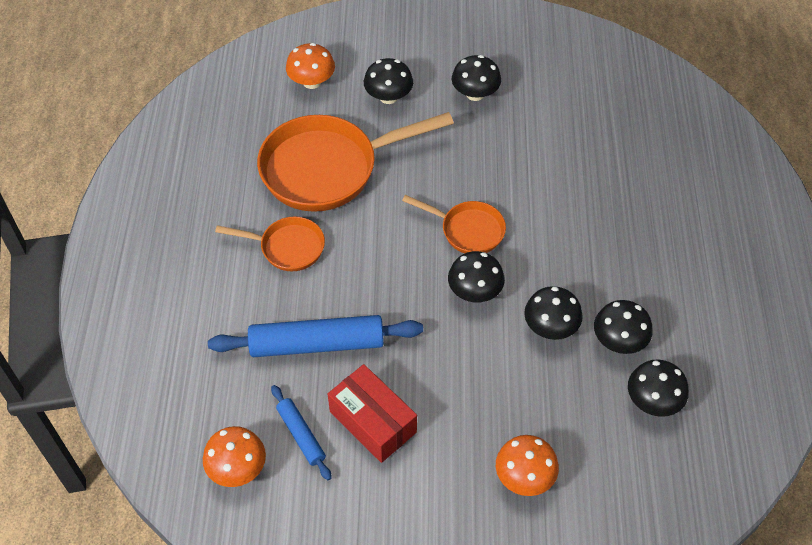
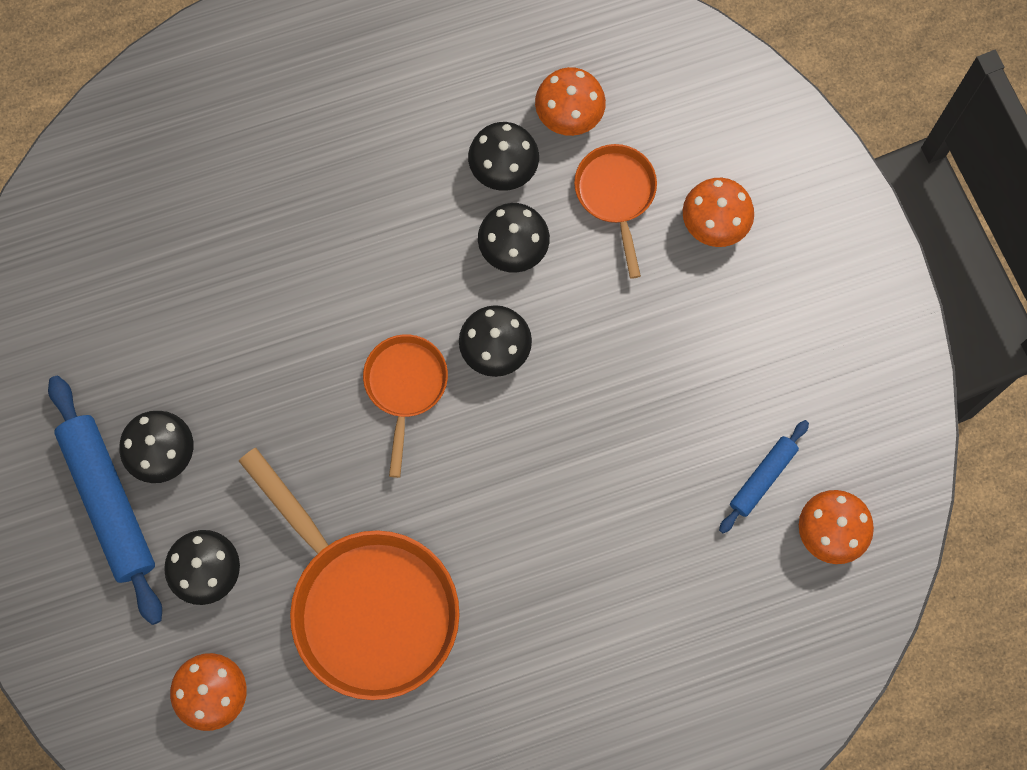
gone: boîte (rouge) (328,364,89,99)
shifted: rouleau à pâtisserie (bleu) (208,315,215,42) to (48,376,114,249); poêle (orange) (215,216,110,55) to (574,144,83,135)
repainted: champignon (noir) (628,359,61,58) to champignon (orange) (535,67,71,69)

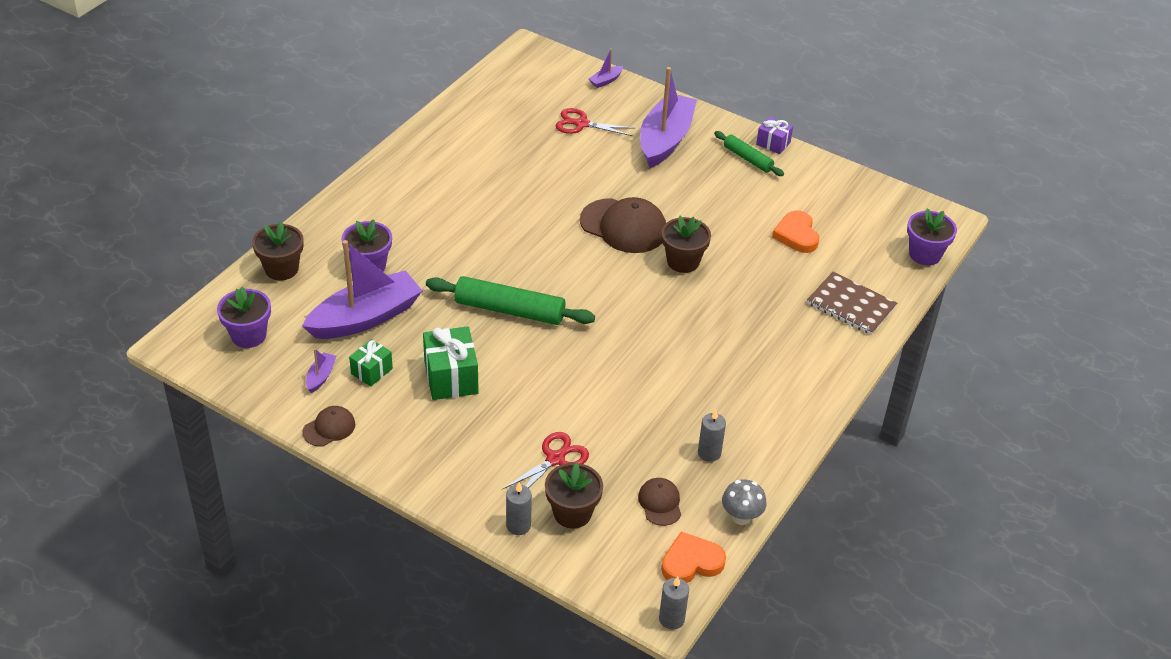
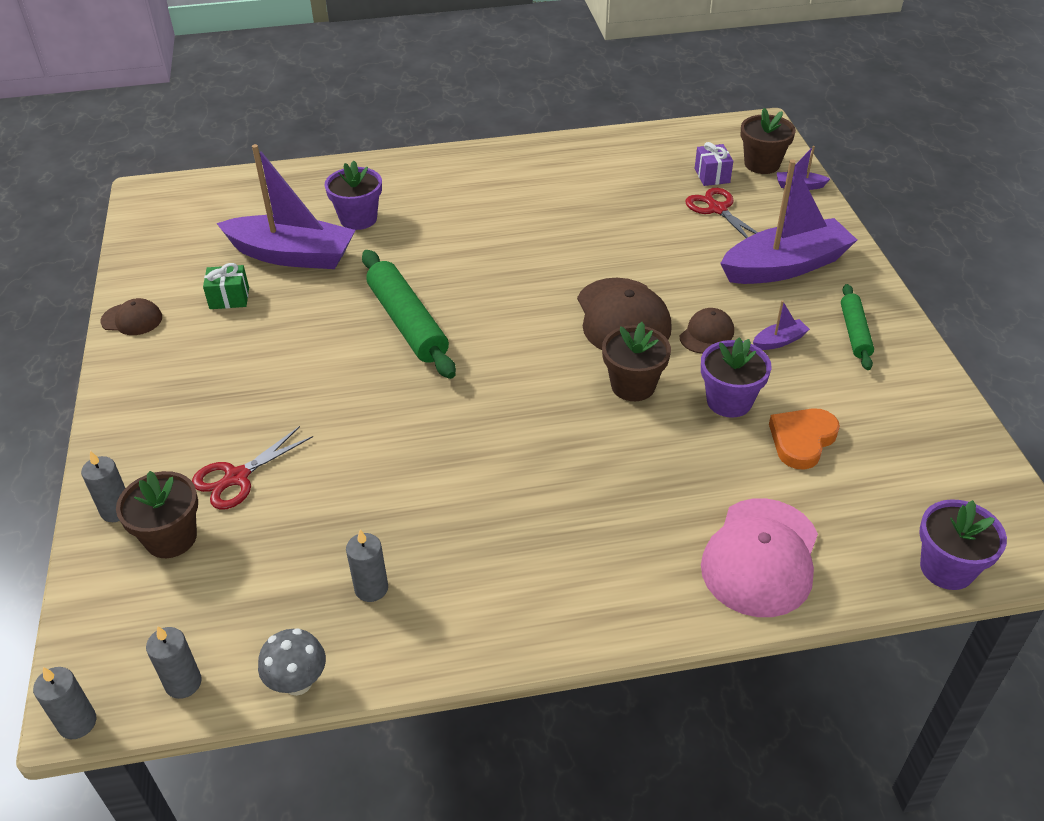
gone: cadeau (vert) (423,326,56,74)
shifted: pot de fleurs (violet) (217,287,54,61) to (701,337,71,81); pot de fleurs (marron) (252,221,52,59) to (741,108,55,66); bateau (violet) (306,349,30,44) to (753,300,57,50); casquette (marron) (638,478,43,48) to (680,308,54,46); cadeau (violet) (756,117,37,37) to (695,142,38,44)
swapped: cœur (orange) (661,532,65,51) to bougie (gris) (146,626,56,73); carnet (marron) (807,272,90,63) to casquette (rose) (701,498,117,119)
rotated: ciseaux (rouge) (502,432,87,57) = (192,426,121,84) 135 degrees clockwise

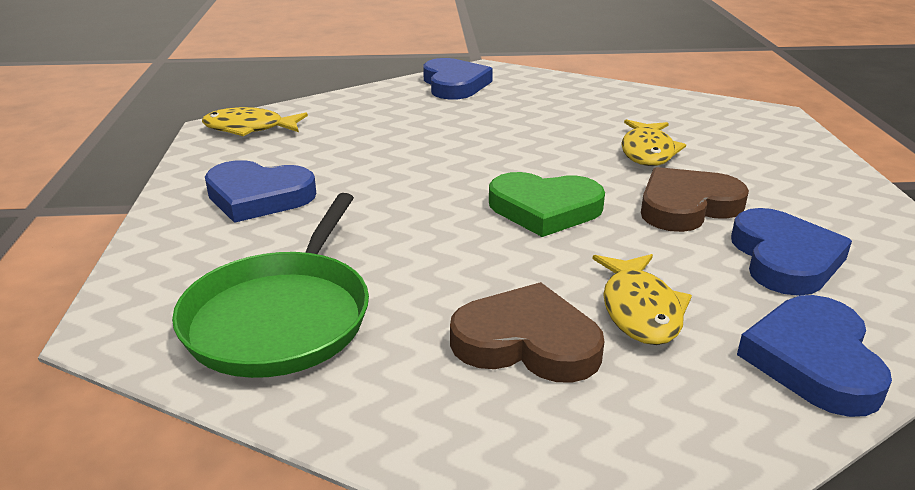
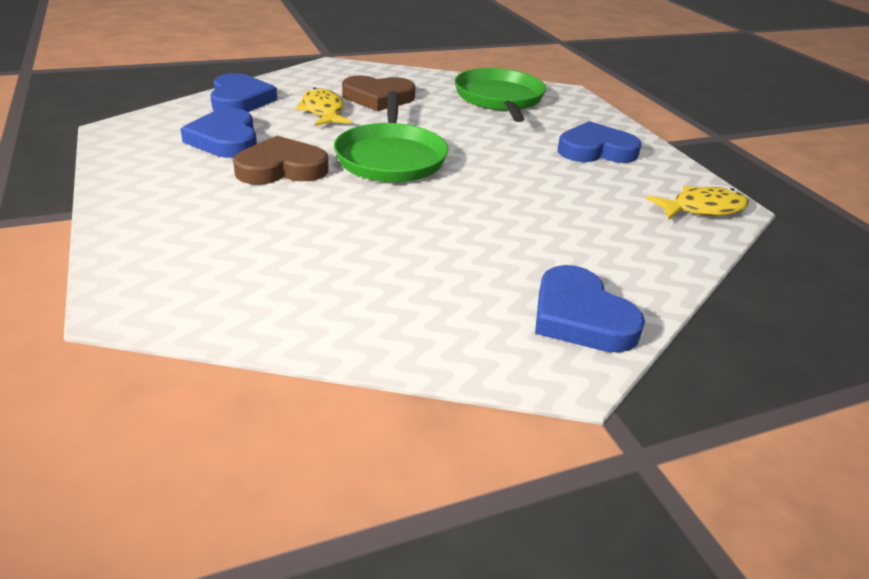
gone: poisson (jaune) (621,119,65,47)
swapped: cœur (vert) (489,172,116,65) to poêle (vert) (334,91,114,91)
rotated: cœur (marron) (641,167,108,65) = (233,136,96,49) 150 degrees counterclockwise

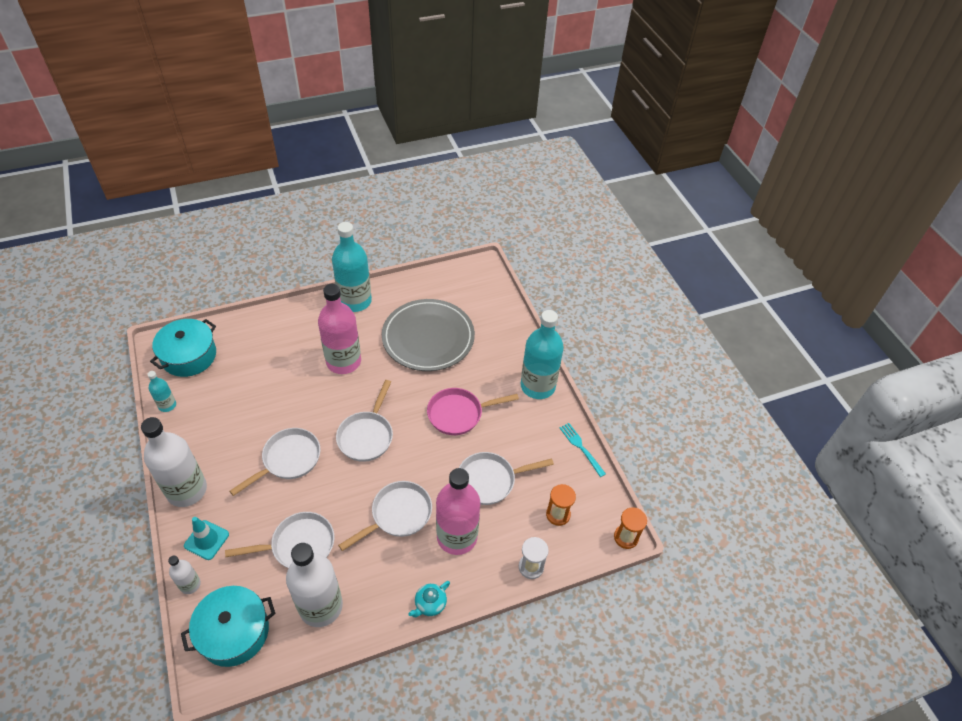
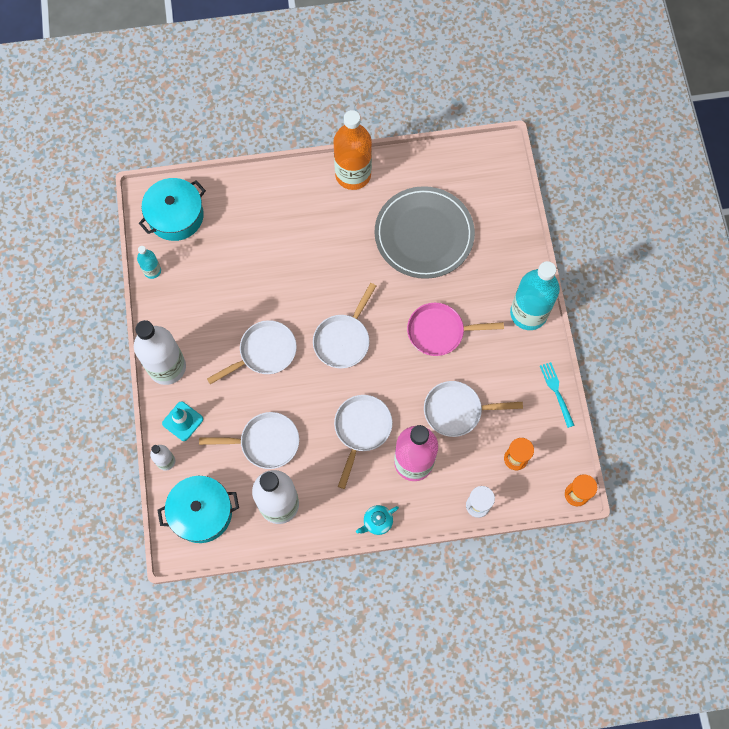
gone: bouteille (rose) (318,284,43,90)
repainted: bouteille (turquoise) (332,222,40,90) to bouteille (orange) (333,110,39,80)
rotated: poêle (blanc) (338,481,94,70) = (334,395,58,94) 45 degrees counterclockwise

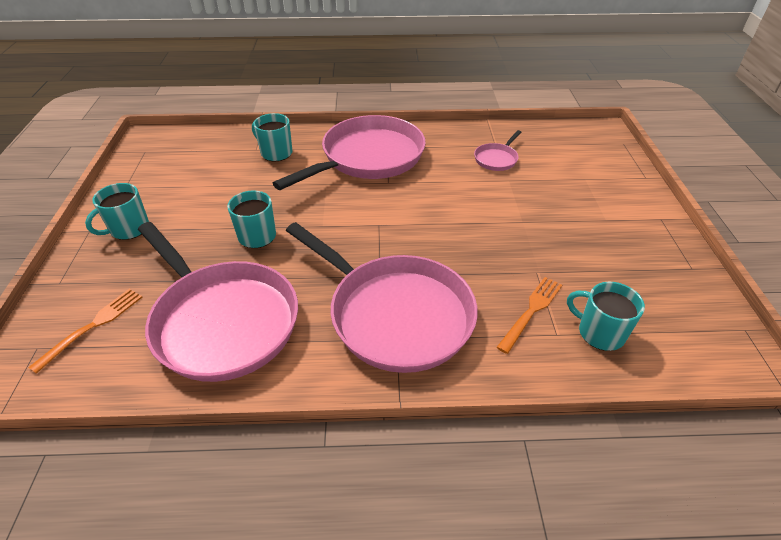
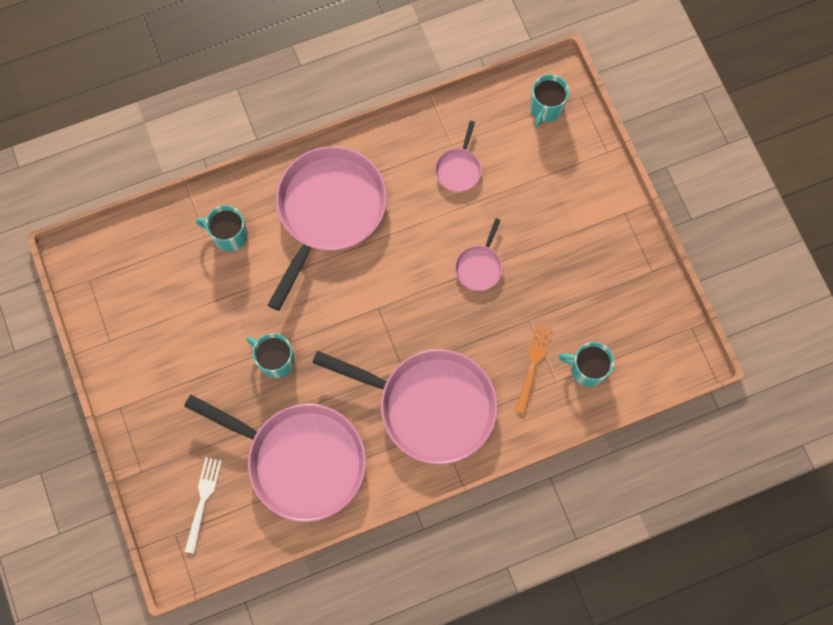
new: poêle (rose) (455,218,47,73)
shifted: tasse (turquoise) (85,183,64,57) to (530,74,39,53)
repainted: fourchette (orange) (28,289,114,85) to fourchette (blanc) (185,457,37,97)

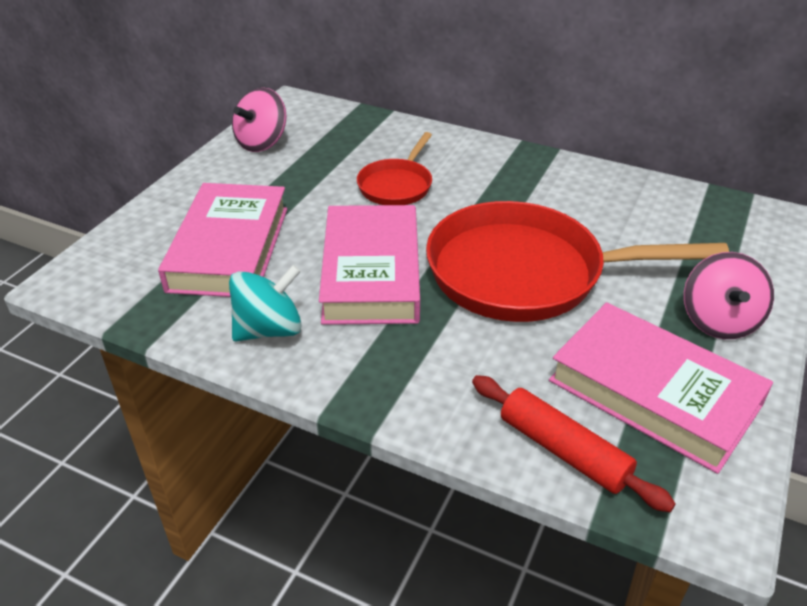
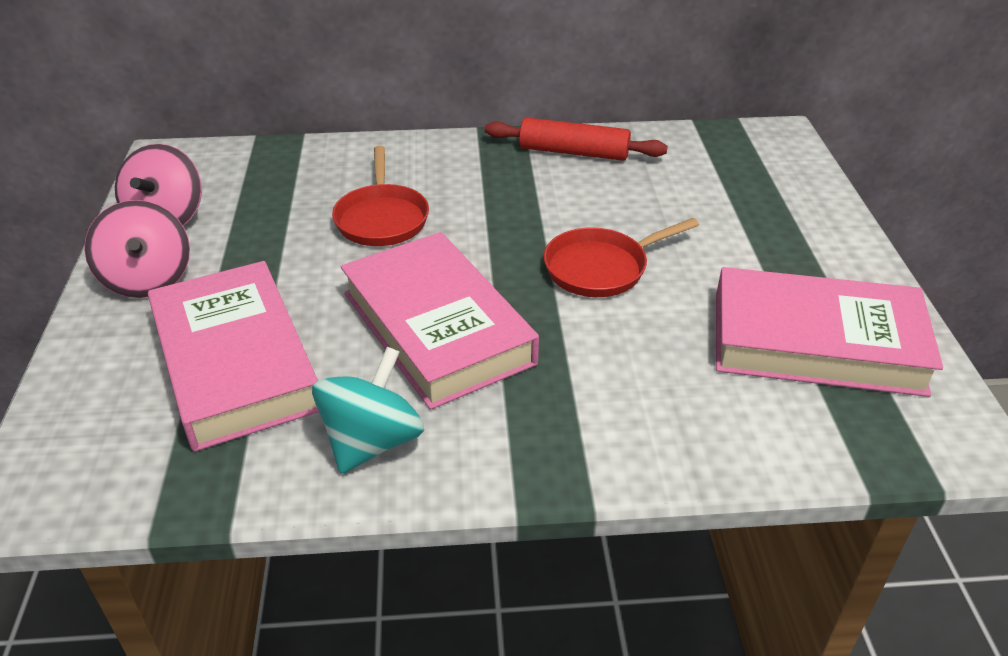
shifted: rouleau à pâtisserie (rouge) (472,375,204,137) to (485,117,183,44); toupie (rose) (684,252,90,87) to (84,200,106,98)
scaled: poêle (rouge) (426,201,303,121) = (544,218,155,79) x0.50

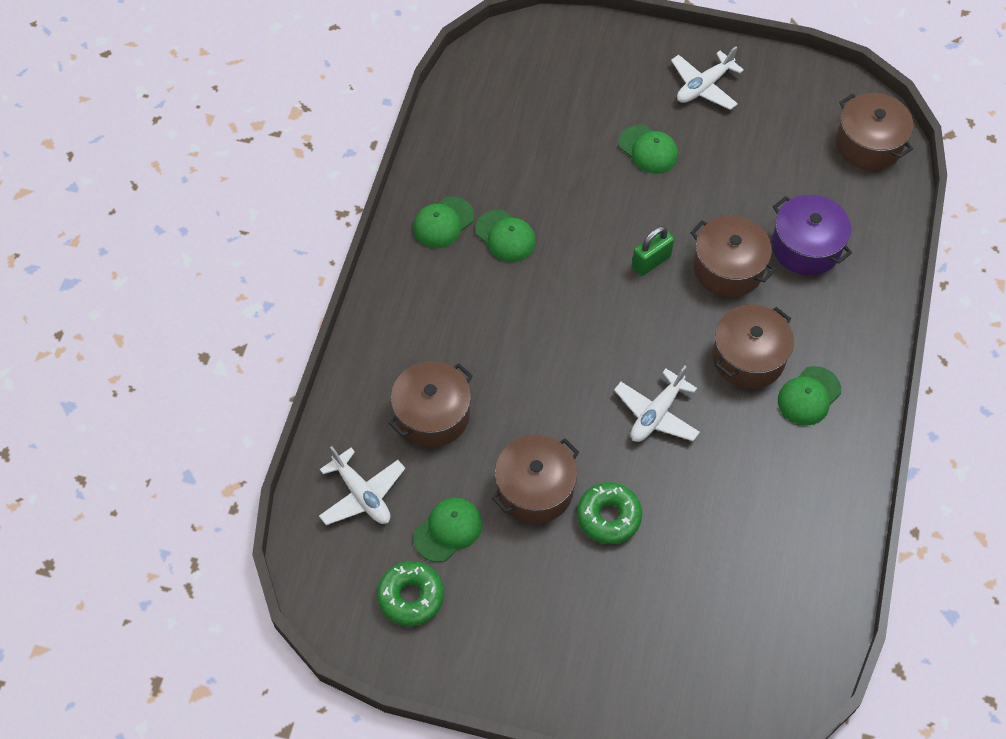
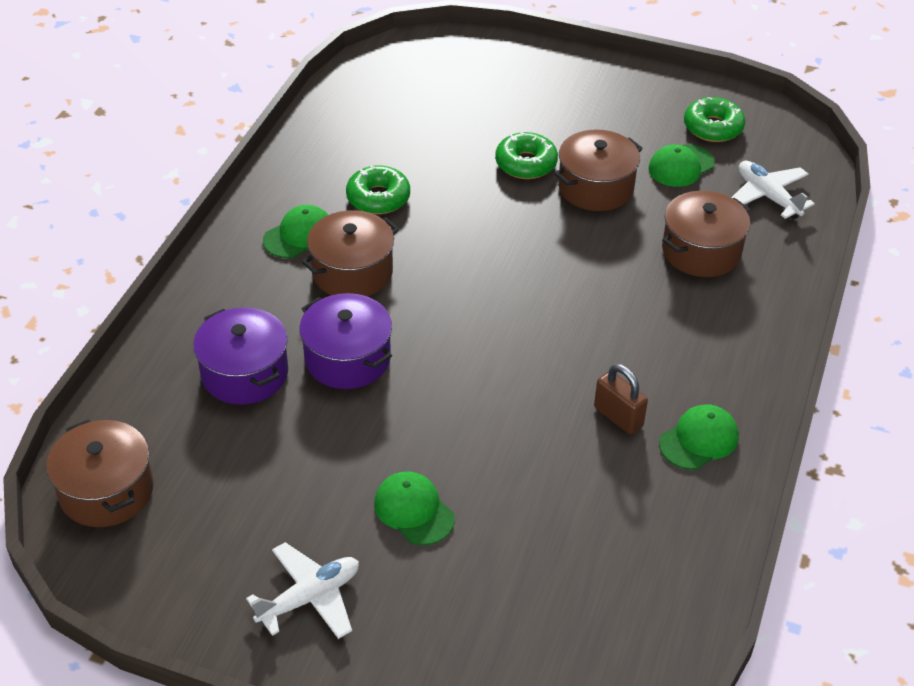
gone: avion (blanc) (614,366,86,76); cadenas (vert) (632,226,42,50)
new: beignet (vert) (346,165,64,49)
swapped: casquette (vert) (475,210,61,52) to cadenas (marron) (594,364,54,70)
repainted: marmite (marron) (690,216,86,81) to marmite (violet) (299,293,93,96)

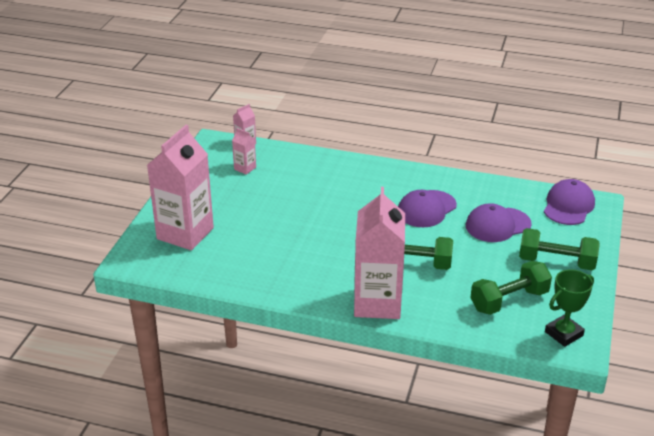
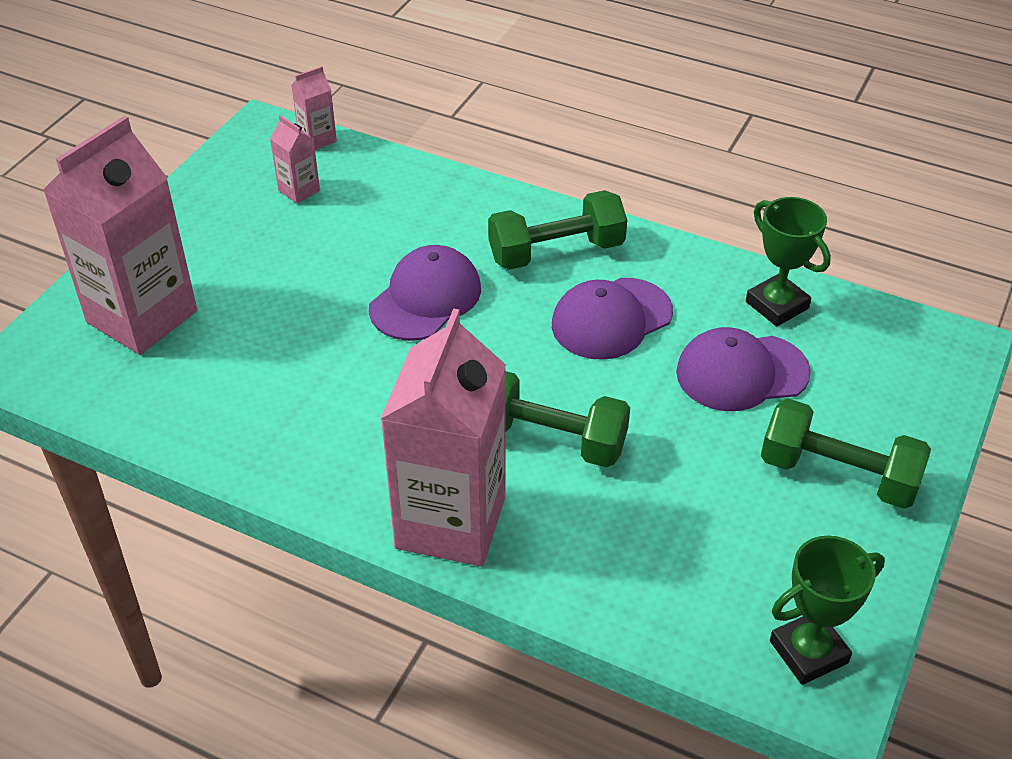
new: trophée (vert) (746,197,85,129)
shifted: haltère (vert) (470,261,82,54) to (488,190,139,80); casquette (violet) (544,179,51,46) to (369,245,112,96)

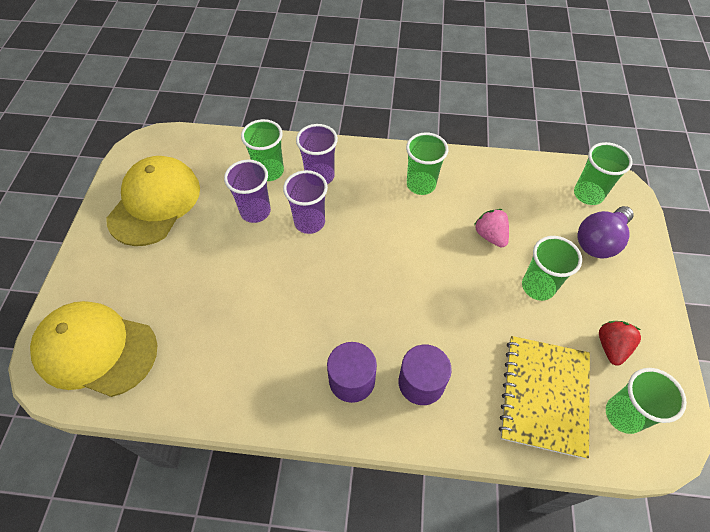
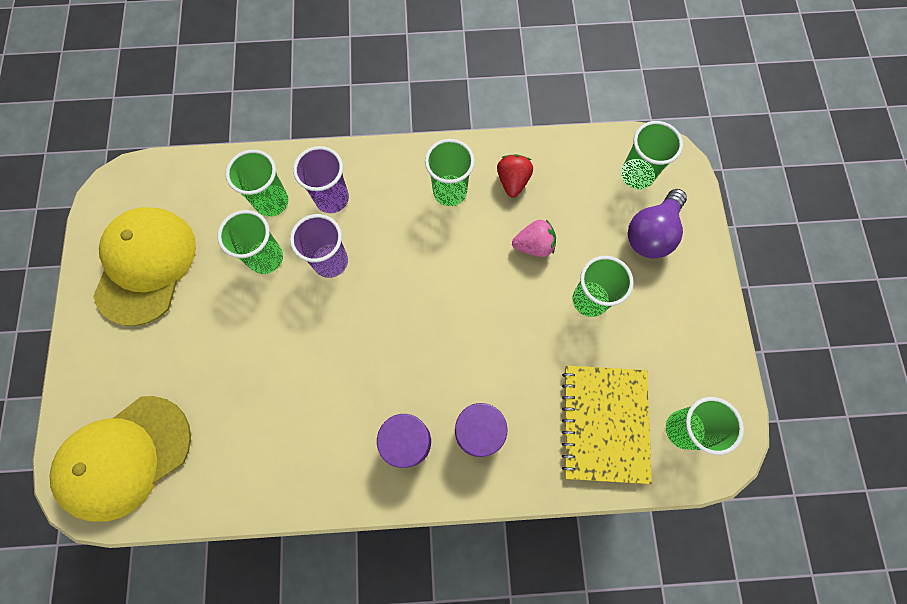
shifted: fraise (rouge) (599,321,42,45) to (497,154,36,44)
repainted: gobelet (violet) (224,160,47,63) to gobelet (vert) (217,210,66,64)
rotated: casquette (jaune) (30,301,127,96) = (50,396,141,126) 45 degrees counterclockwise; fraise (rose) (474,209,35,39) = (512,219,44,38) 120 degrees clockwise

